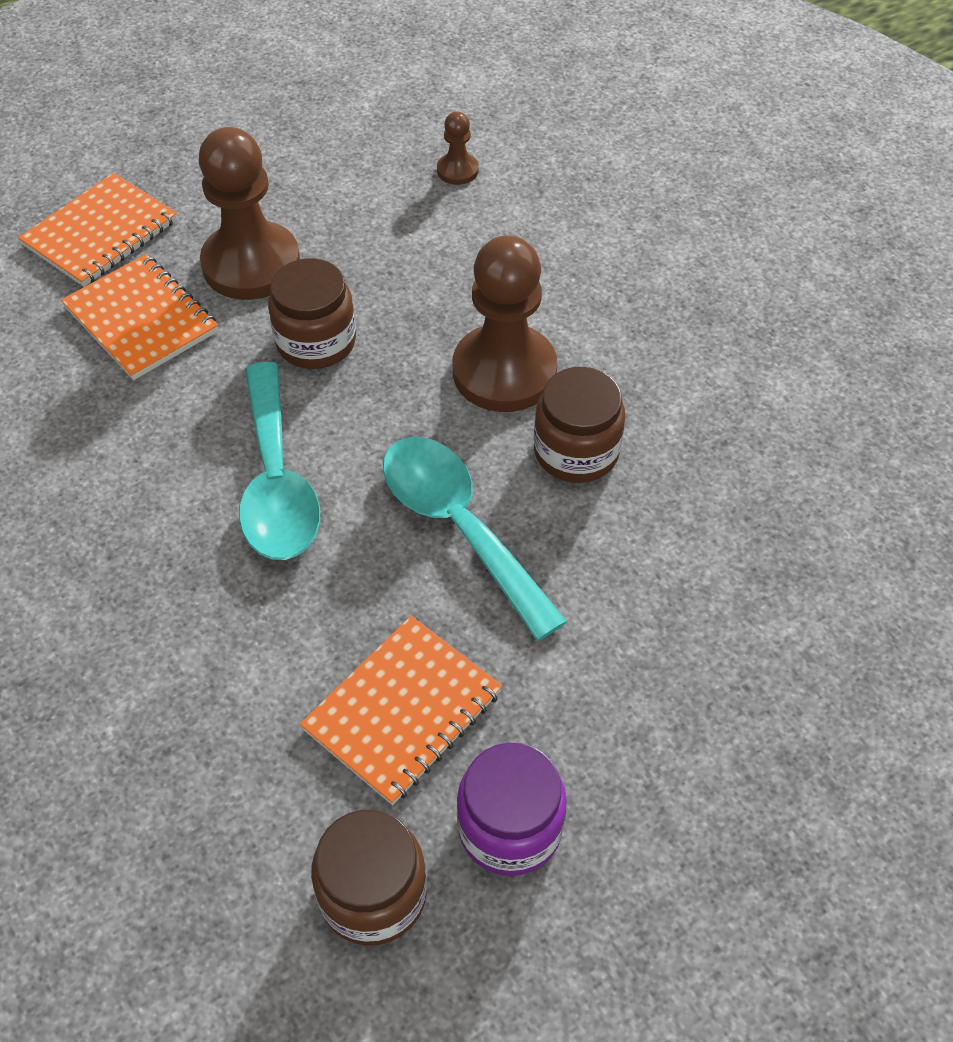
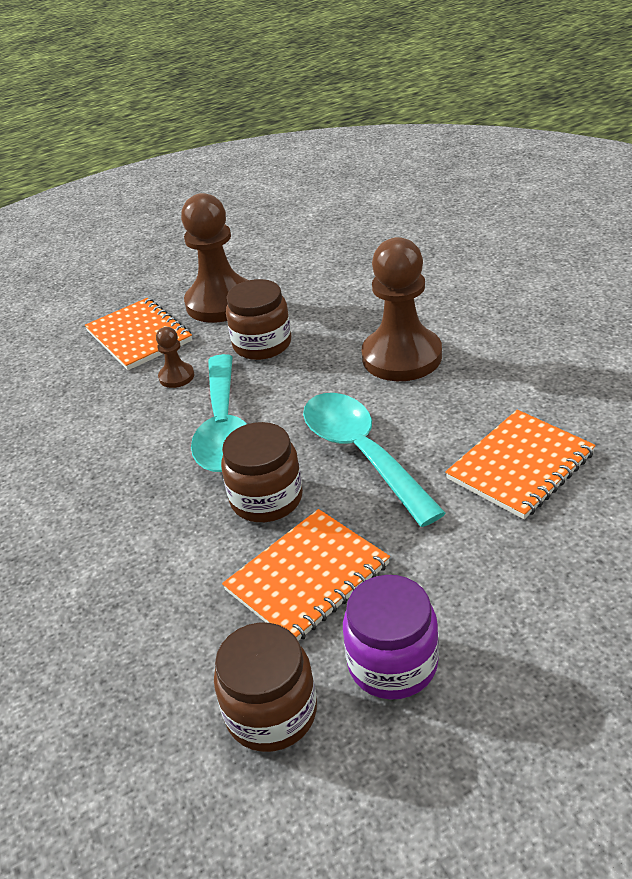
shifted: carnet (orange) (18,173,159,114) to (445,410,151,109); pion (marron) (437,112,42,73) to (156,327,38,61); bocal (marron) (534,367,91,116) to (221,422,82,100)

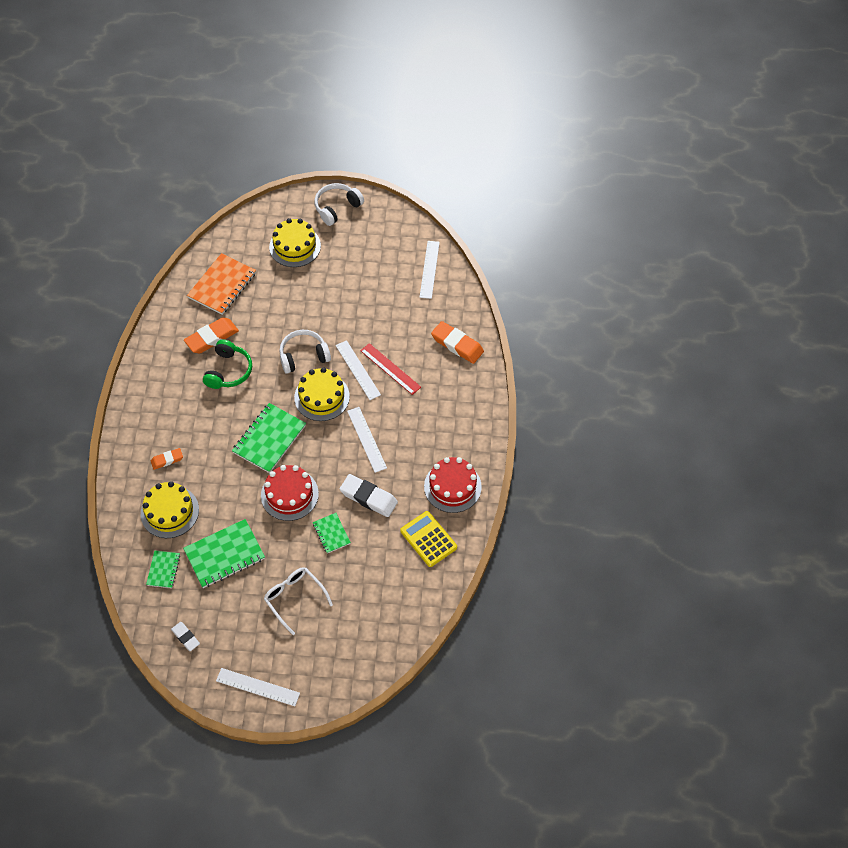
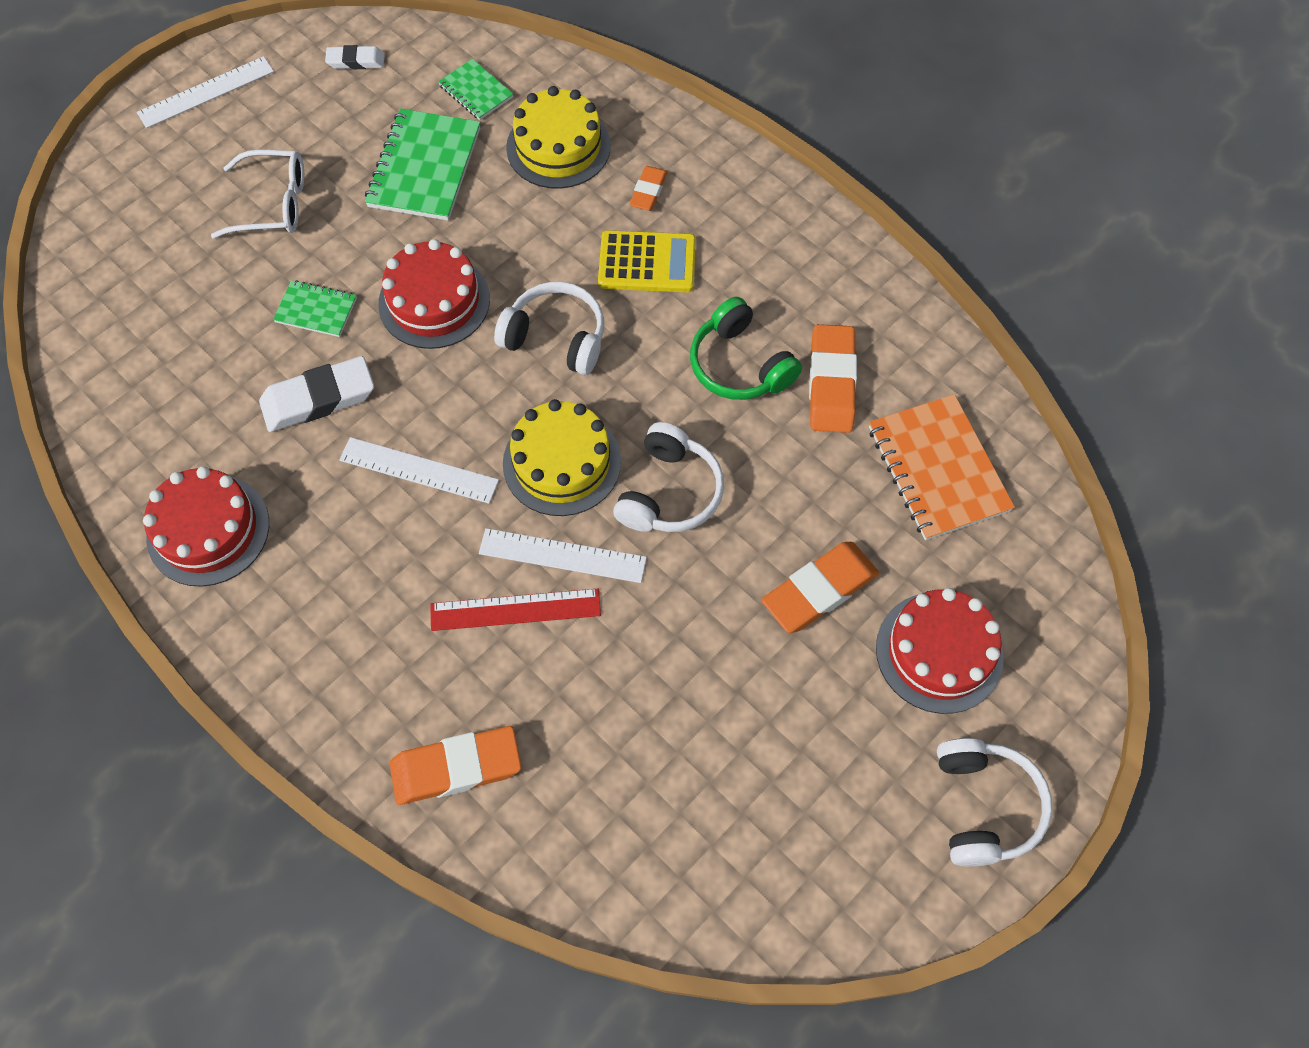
gone: règle (blanc) (419,241,21,58)
new: gomme (orange) (762,542,117,91)
shifted: calculatrice (jaune) (400,511,57,56) to (598,230,98,62)
swapped: carnet (vert) (232,403,74,70) to casque audio (blanc) (494,282,110,93)
repainted: gâteau (jaune) (269,218,52,49) to gâteau (rouge) (876,588,128,126)

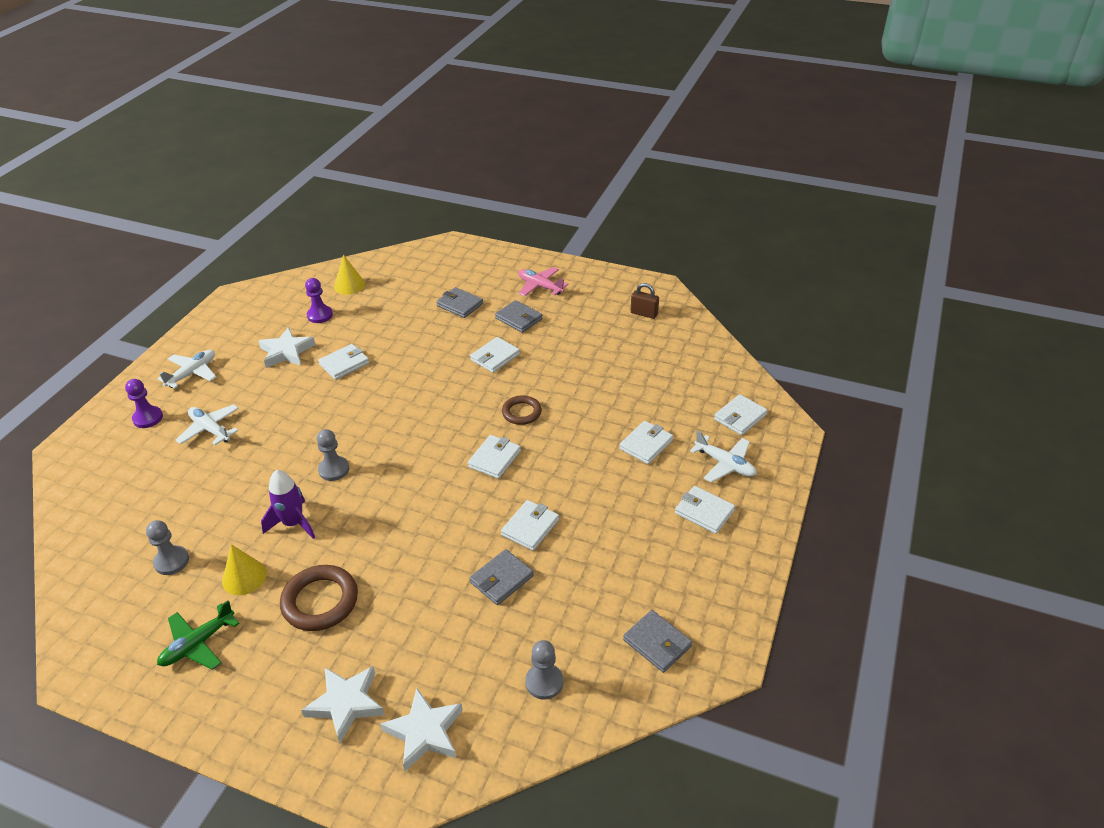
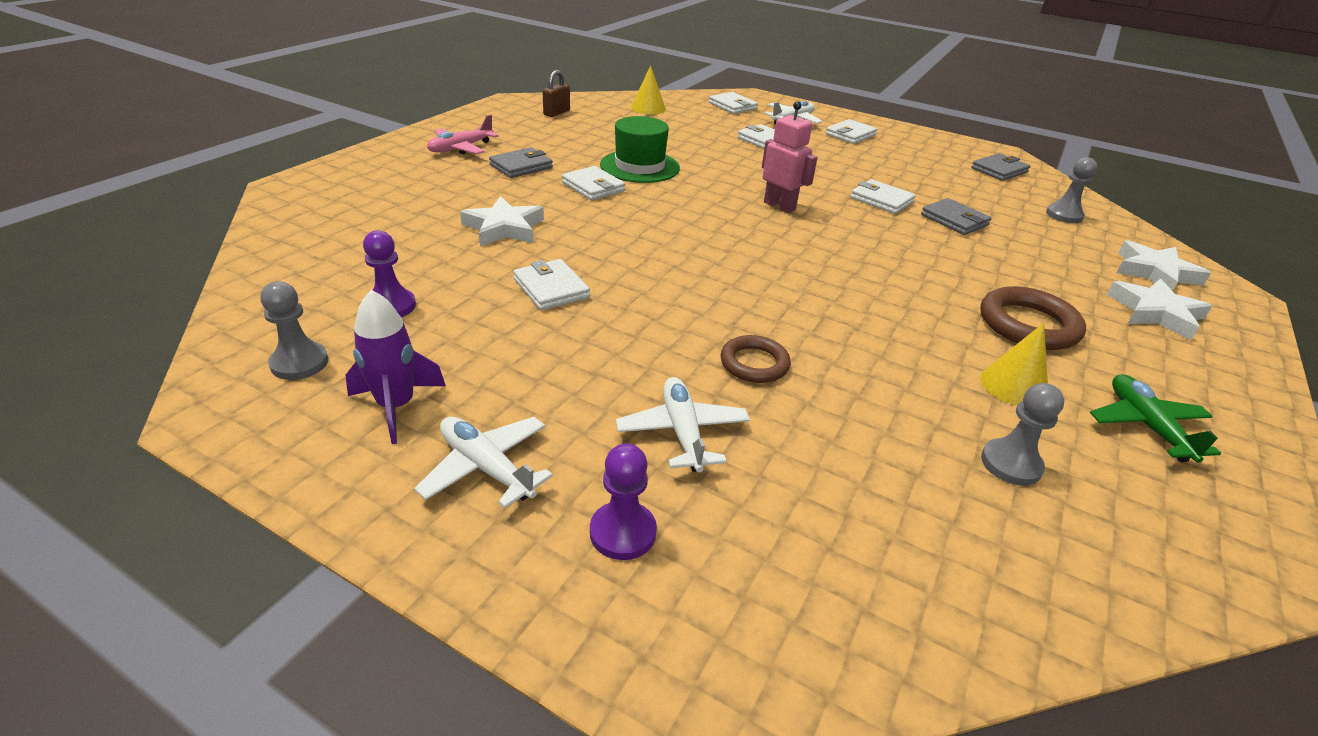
gone: portefeuille (gris) (436,287,47,31)
new: chapeau (vert) (600,116,80,67)
shifted: étoile (blanc) (258,327,58,41) to (460,196,84,51); fusée (violet) (261,470,54,69) to (345,290,101,154); pion (gris) (317,429,32,52) to (260,281,68,99); cône (jaune) (334,254,31,41) to (631,65,35,50); anneau (marron) (502,395,40,30) to (720,335,71,48)
swapped: portefeuille (blanc) (468,435,53,44) to robot (rose) (762,101,56,112)
rotated: avion (vert) (157,600,83,70) = (1090,374,131,89) 150 degrees counterclockwise; avion (blanc) (176,404,63,41) = (616,377,134,95) 120 degrees clockwise

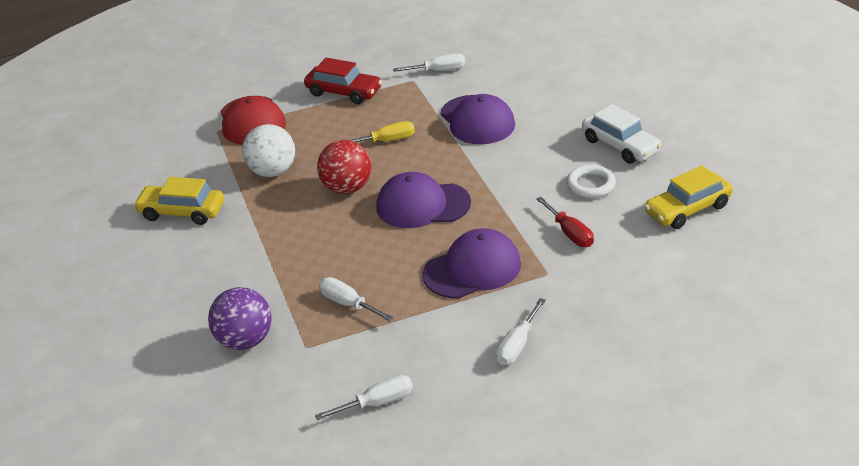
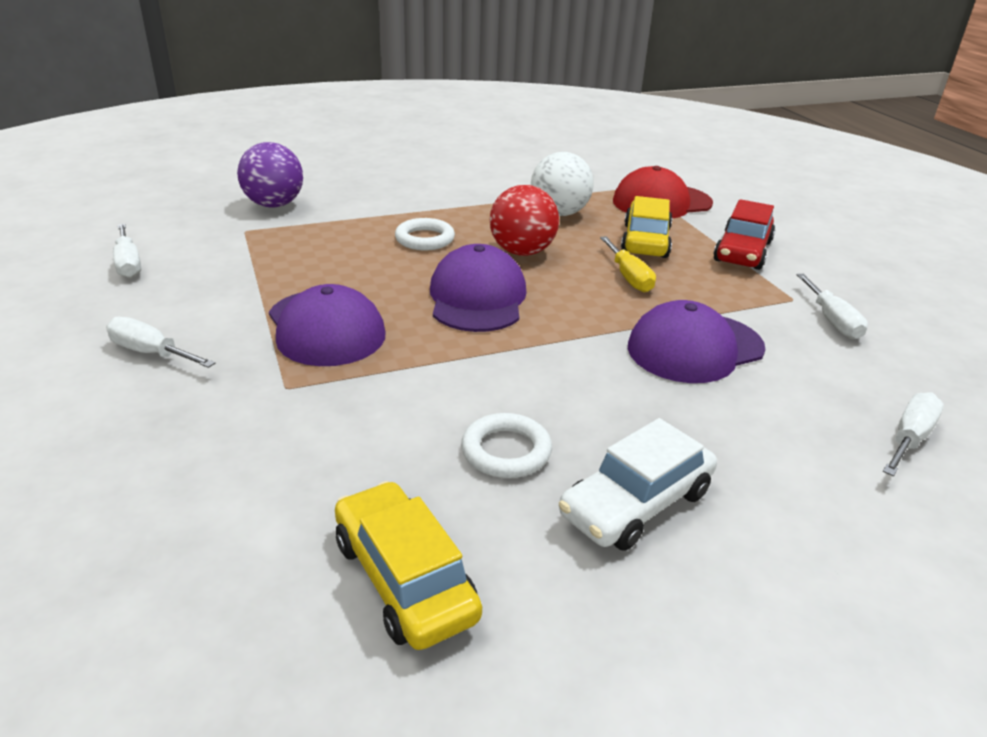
gone: tournevis (rouge) (536,197,58,50)
new: anneau (blanc) (395,218,60,32)
shifted: voiture (jaune) (133,177,91,48) to (621,196,52,62); tournevis (blanc) (319,277,75,44) to (883,392,61,84)

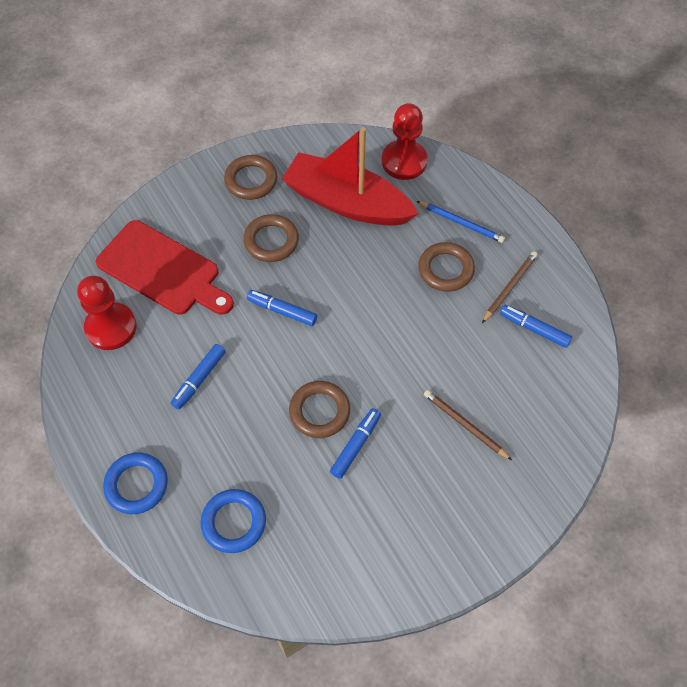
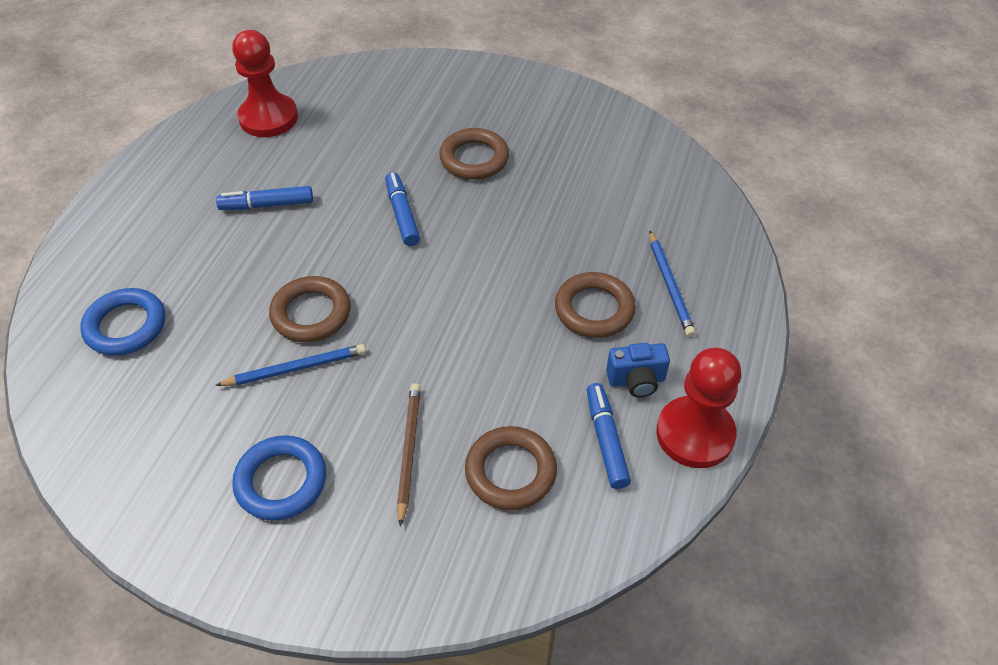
gone: planche à découper (rouge) (96,220,138,95); bateau (rouge) (282,127,137,99)
shifted: anneau (bleu) (103,453,65,61) to (232,435,94,86); anneau (marron) (224,155,53,45) to (465,426,92,84); pion (rouge) (382,103,46,77) to (656,348,85,120)
swapped: feutre (bleu) (330,408,51,71) to crayon (bleu) (215,344,151,42); crayon (marron) (482,252,56,71) to appareil photo (bleu) (606,343,64,54)

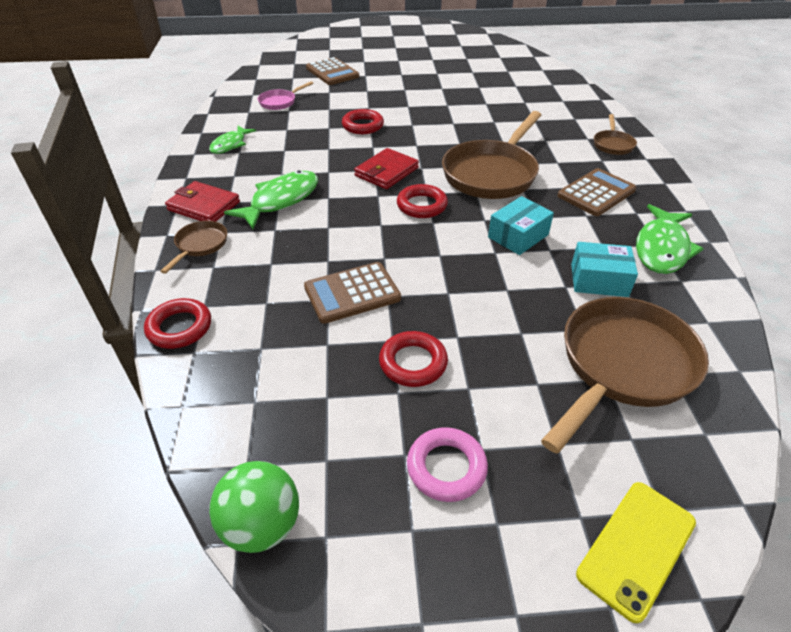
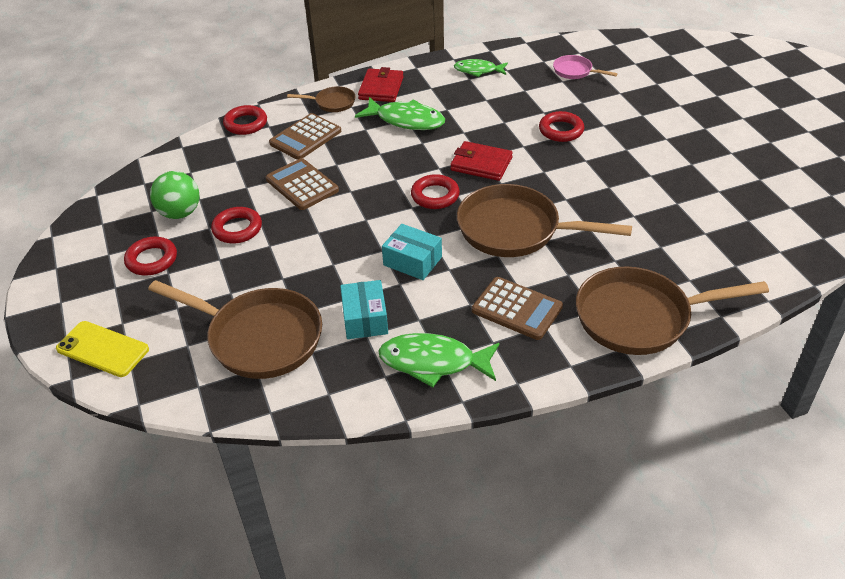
shifted: balle (vert) (209,461,90,92) to (150,171,50,48); calculatrice (marron) (306,57,53,28) to (269,113,72,47)
repainted: anneau (rose) (407,427,81,75) to anneau (rouge) (124,237,53,38)
scaled: poêle (marron) (594,114,43,41) = (576,266,193,89) x2.12

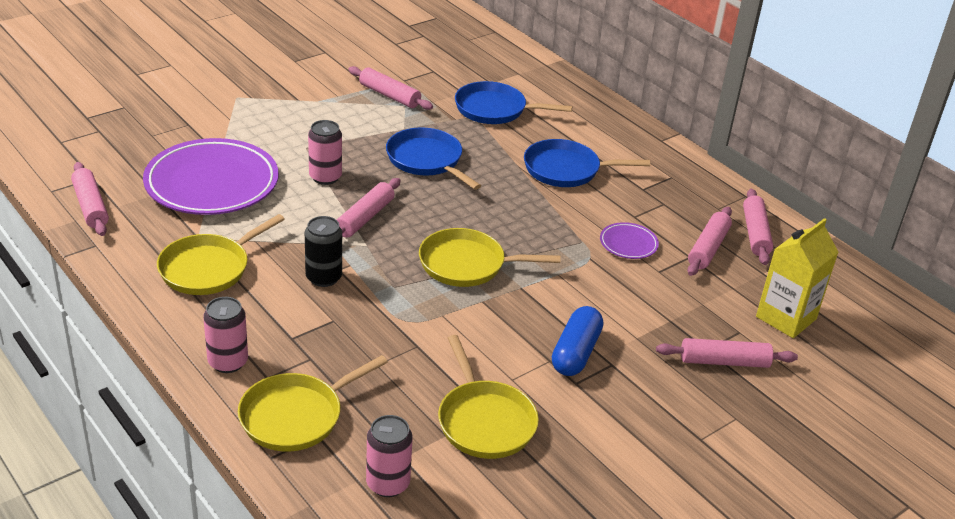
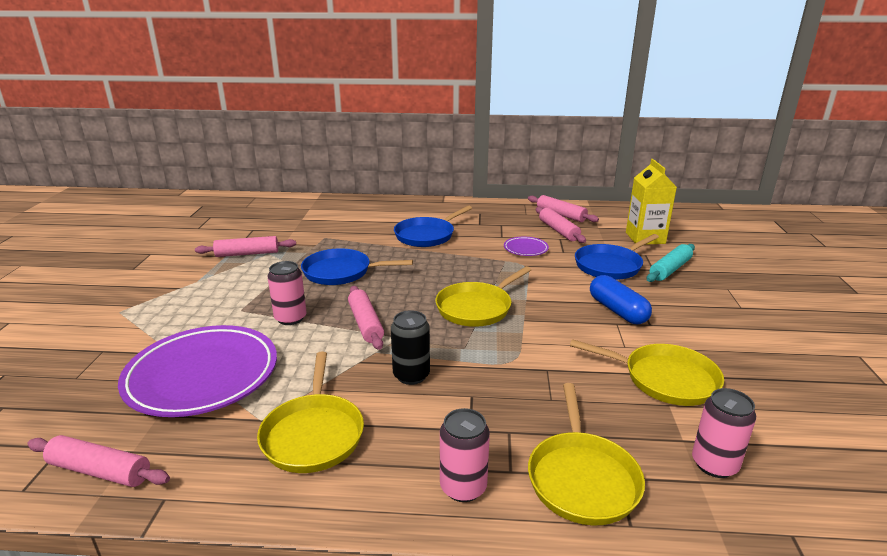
shifted: poêle (bleu) (455,81,117,43) to (575,234,84,46)
repainted: rouleau à pâtisserie (rose) (656,338,142,30) to rouleau à pâtisserie (turquoise) (647,244,48,38)

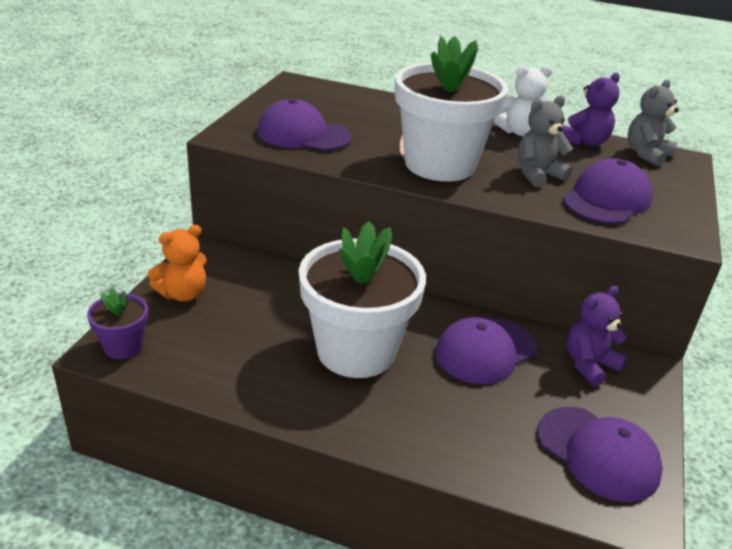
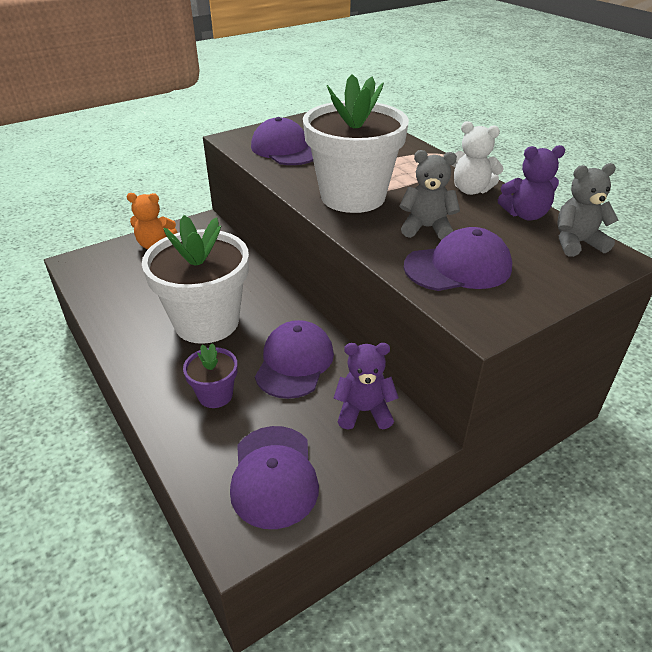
shifted: pot de fleurs (violet) (87,288,61,71) to (183,343,55,65)
rotated: casquette (violet) (435,317,102,68) = (255,320,79,79) 105 degrees clockwise

